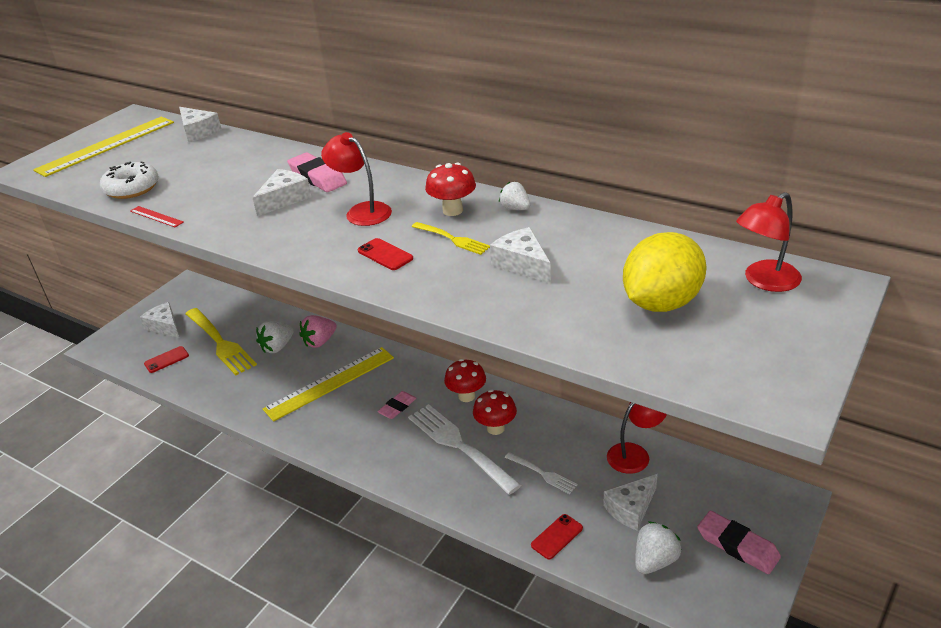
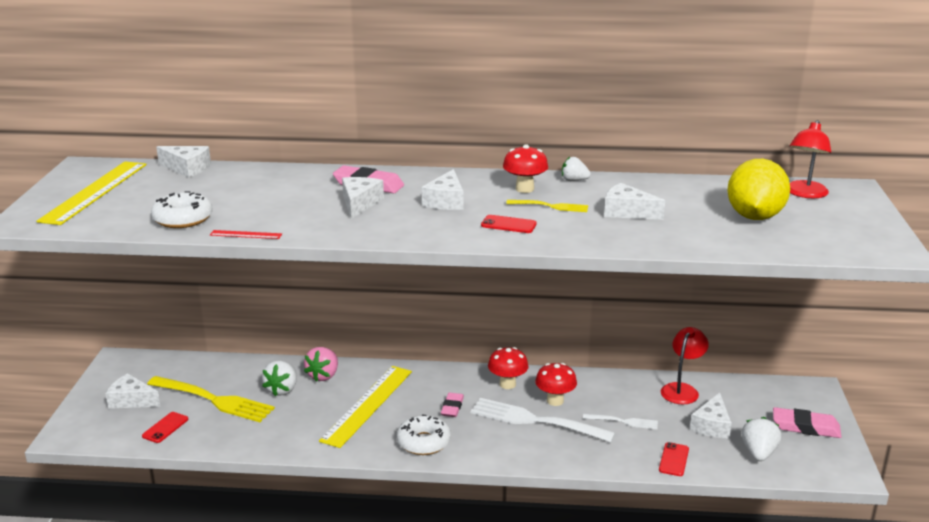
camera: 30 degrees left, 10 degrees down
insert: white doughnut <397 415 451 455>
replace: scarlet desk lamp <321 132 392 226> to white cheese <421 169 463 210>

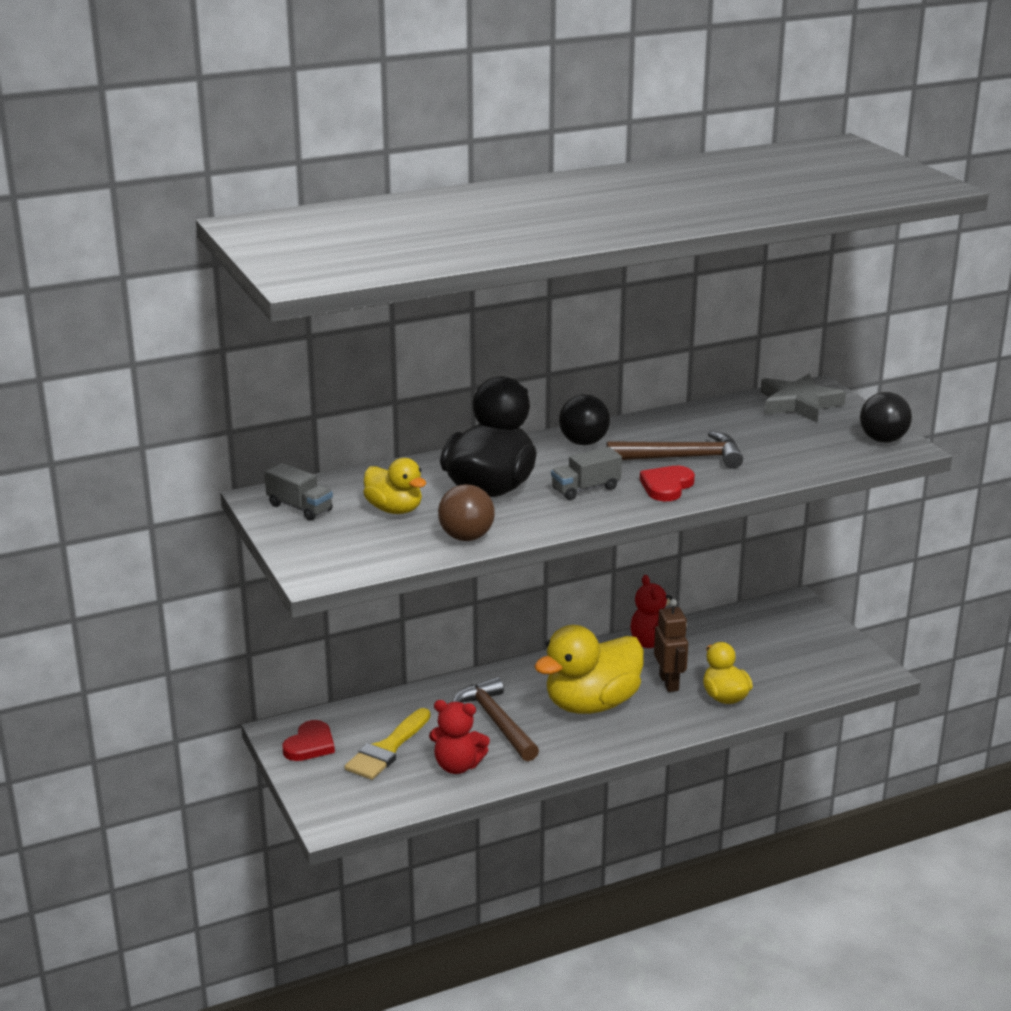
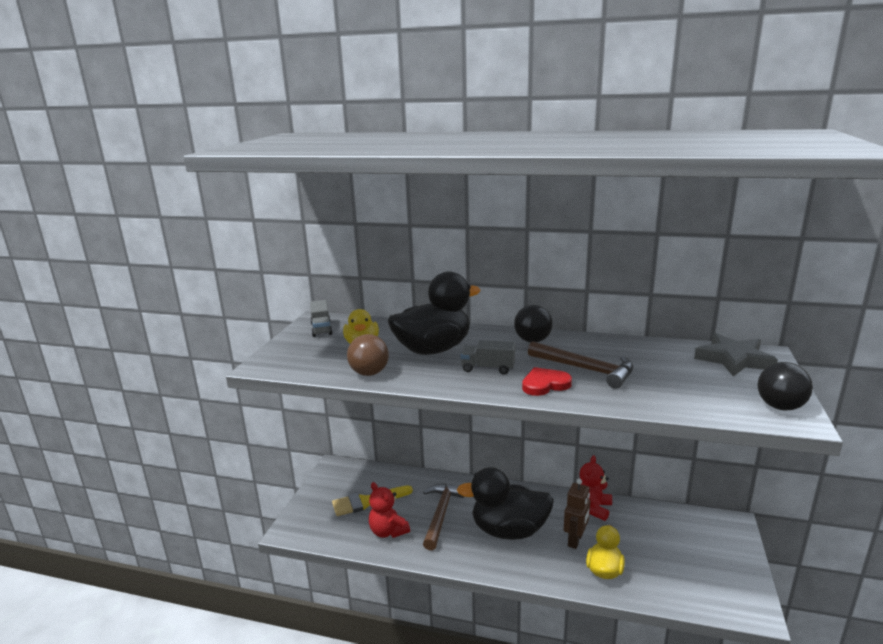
camera: 40 degrees right, 5 degrees down
delete: scarlet heart <282 720 335 761>
recolor: golden duck <534 625 644 714> to ebony duck <457 467 554 540>

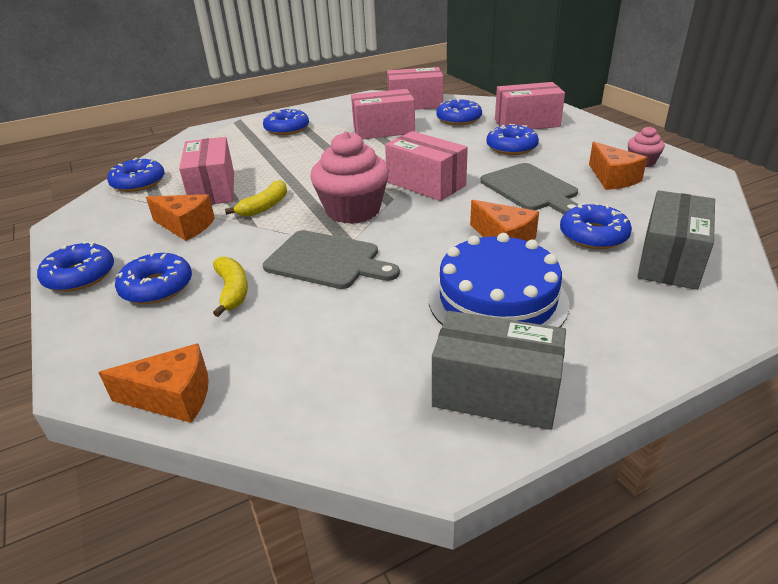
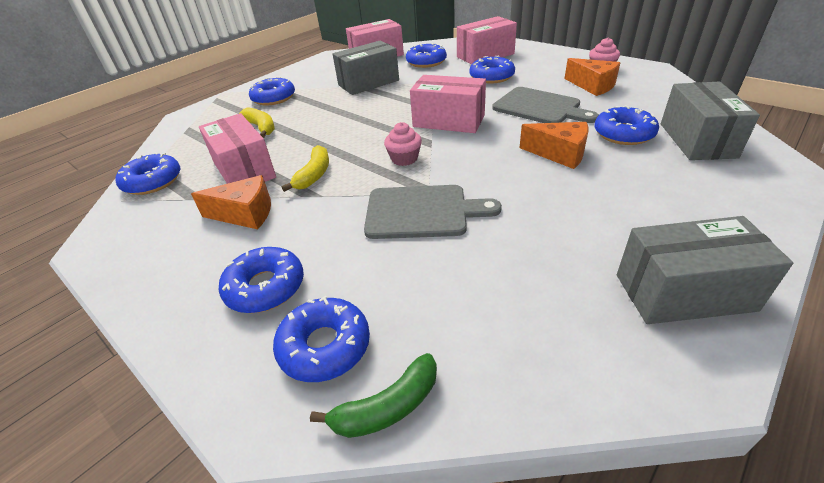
camera: 20 degrees left, 5 degrees up
delete: royal blue layer cake <429 233 569 327>
move: royal blue doughnut <37 241 114 292> to <273 296 370 382>; golden banana <213 257 248 317> to <239 107 275 138>
replace: orange-coloured cheese <99 343 209 423> to green banana <310 353 437 438>
recolor: pink parcel <351 89 415 139> to gray parcel <333 41 399 95>
resize: pink muffin <310 131 389 224> = <384 122 422 166> x0.50

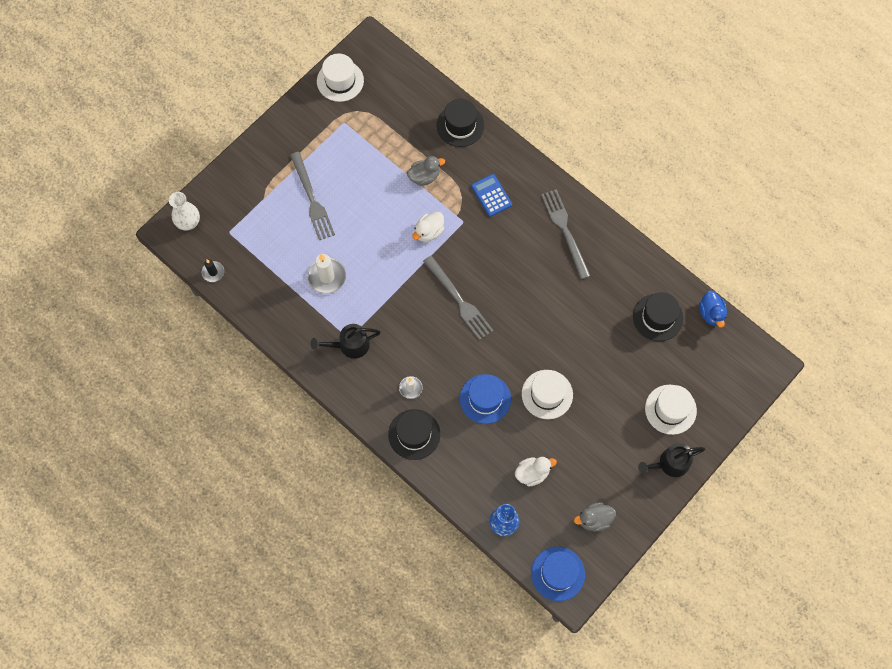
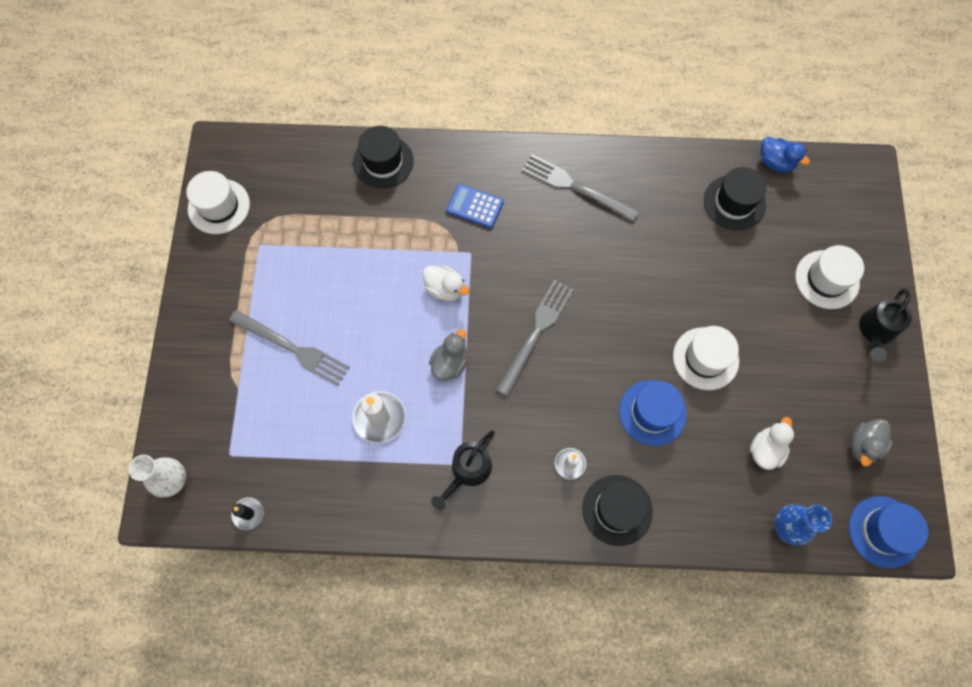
camera: 40 degrees left, 0 degrees up
move: gray duck <407 156 445 186> to <429 329 467 380>
rotate: white duck <412 212 444 242> = <422 265 470 301> 60 degrees counterclockwise; gray fork <423 255 494 340> = <496 280 574 396> 75 degrees counterclockwise

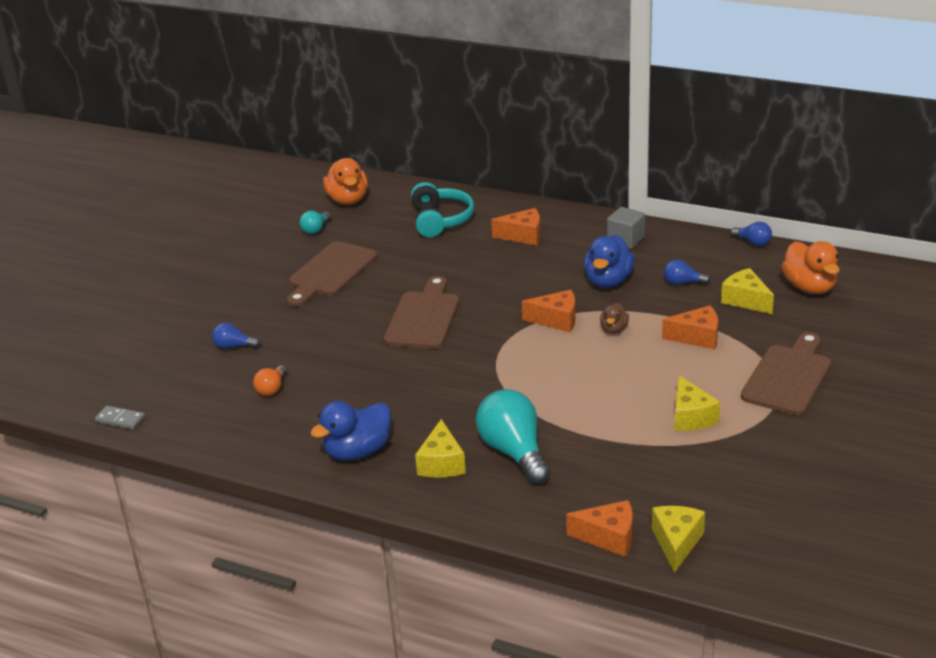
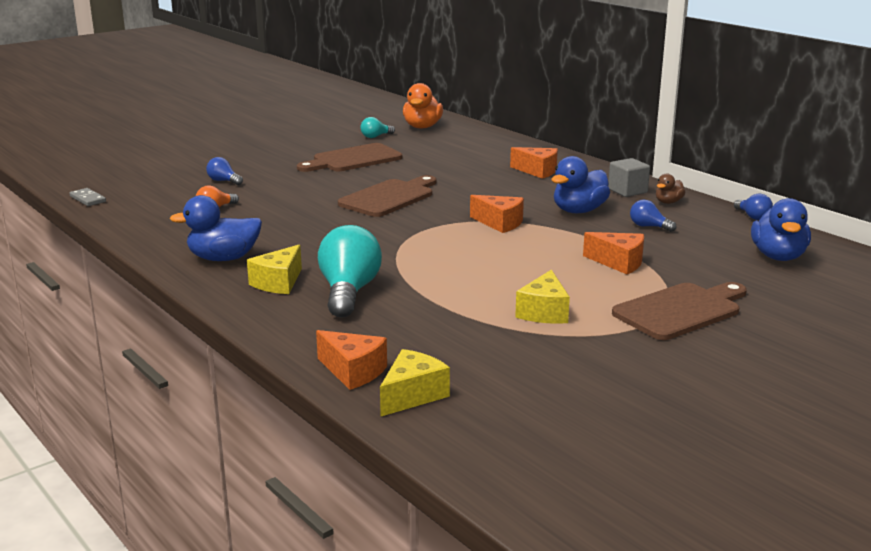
camera: 25 degrees right, 10 degrees down
delete: turquoise headphones <411 182 474 237>; golden cheese <721 268 774 314>
move: brown duck <600 303 629 334> to <656 173 686 204>
recolor: orange-coloured duck <781 241 840 294> to royal blue duck <751 198 811 261>

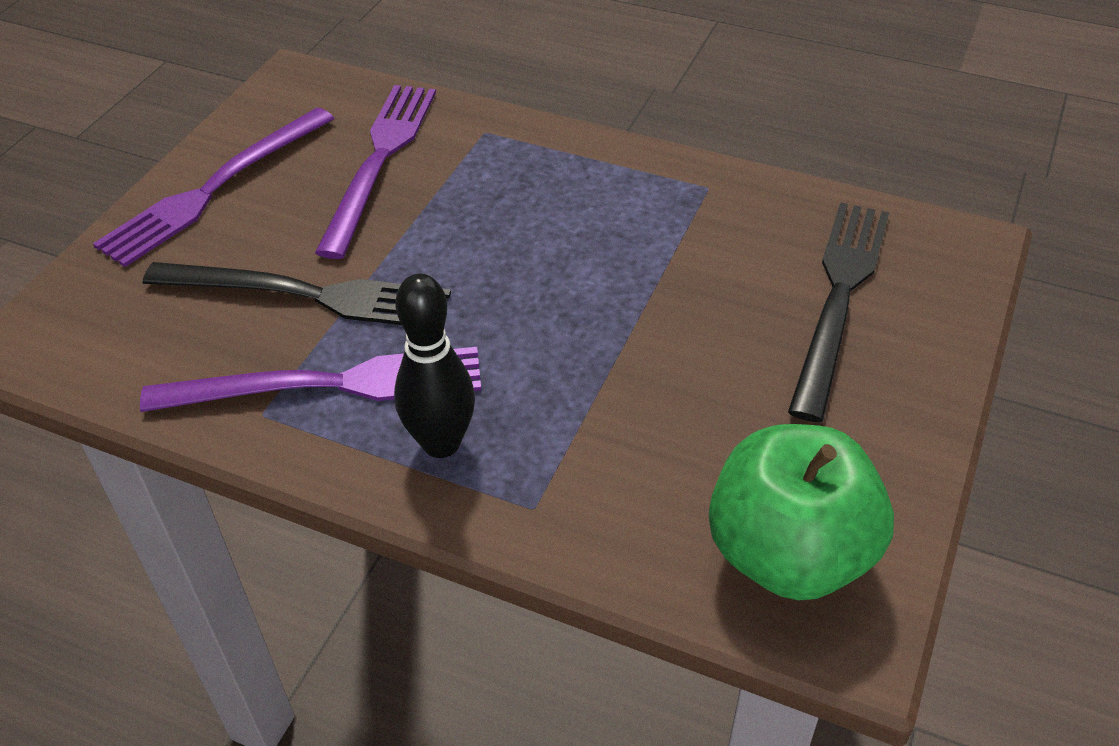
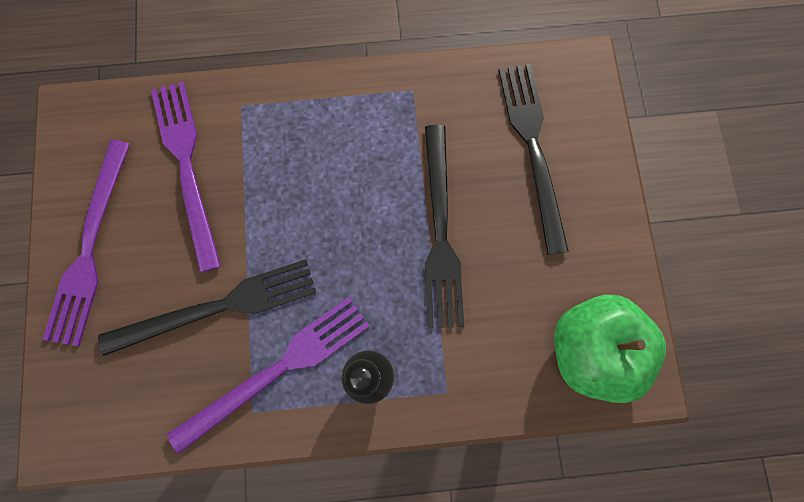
camera: 30 degrees left, 30 degrees up
insert: ebony fork <425 125 464 328>

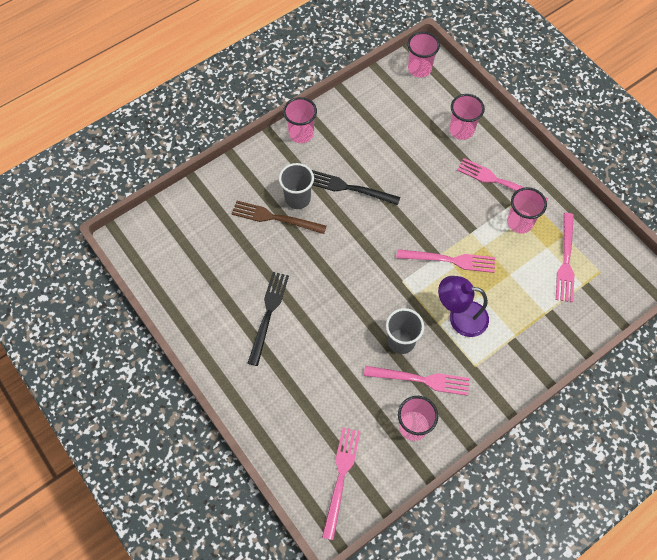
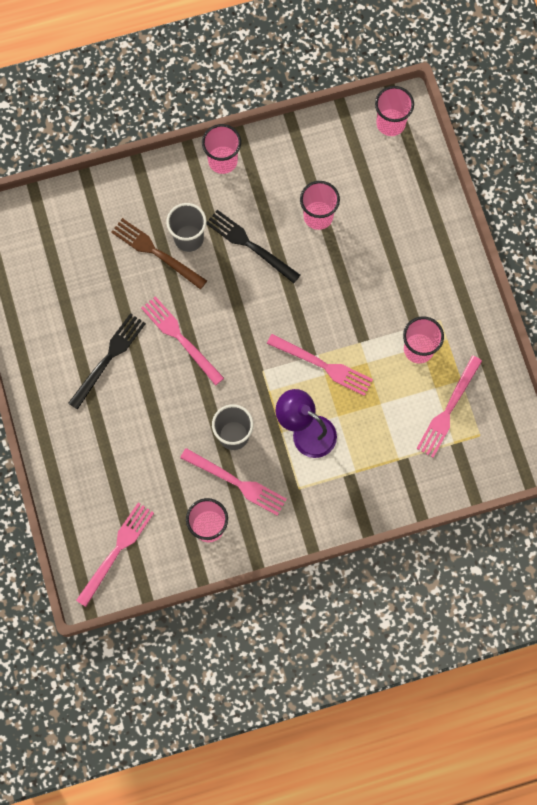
camera: 20 degrees right, 10 degrees up
move: pink beaker <450 94 485 140> to <300 181 340 230>; pink fork <457 158 548 201> to <141 296 224 386>

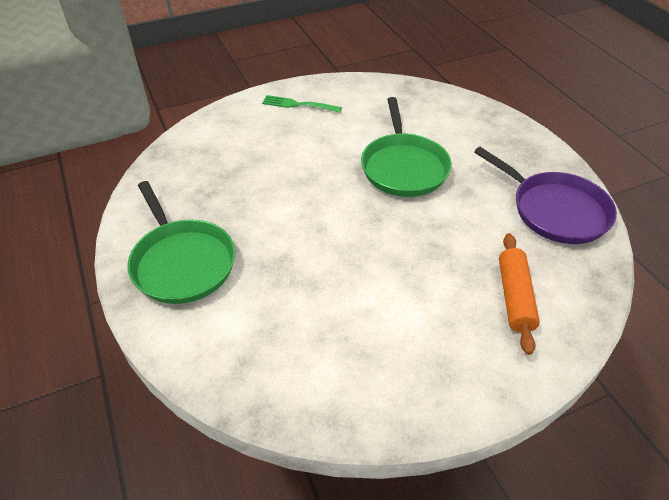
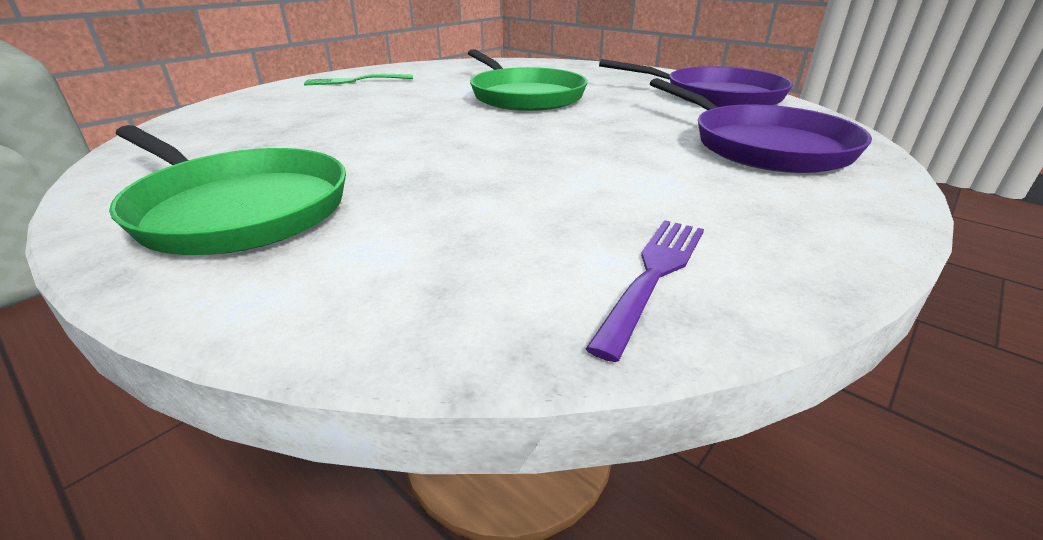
camera: 25 degrees left, 15 degrees down
insert: purple fork <586 220 704 362>
replace: orange-coloured rolling pin <499 233 540 355> to purple frying pan <650 78 872 173>

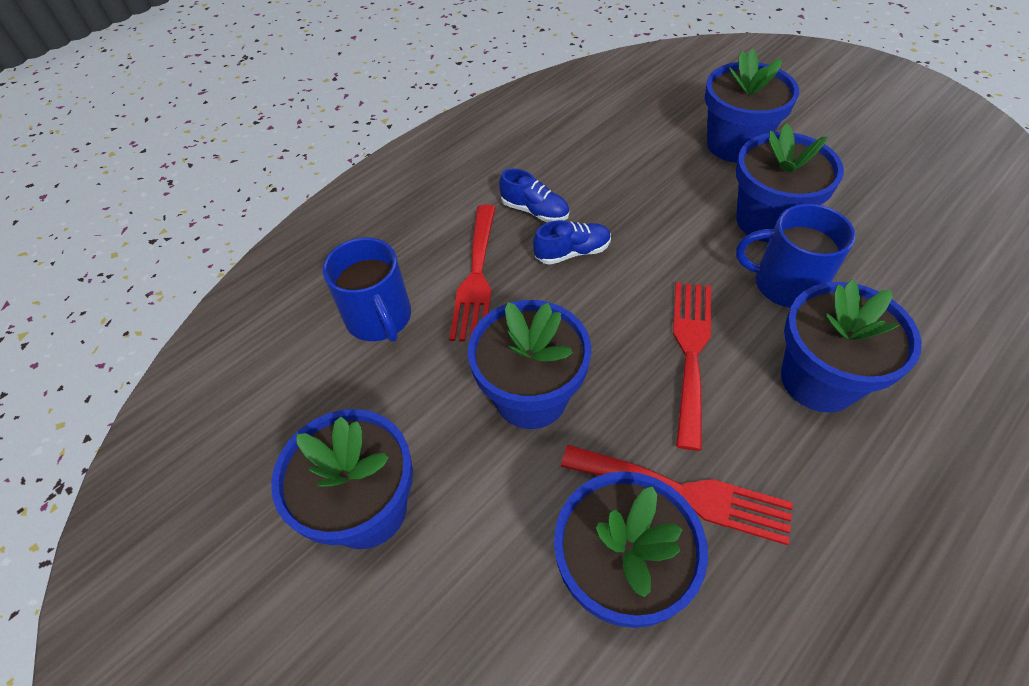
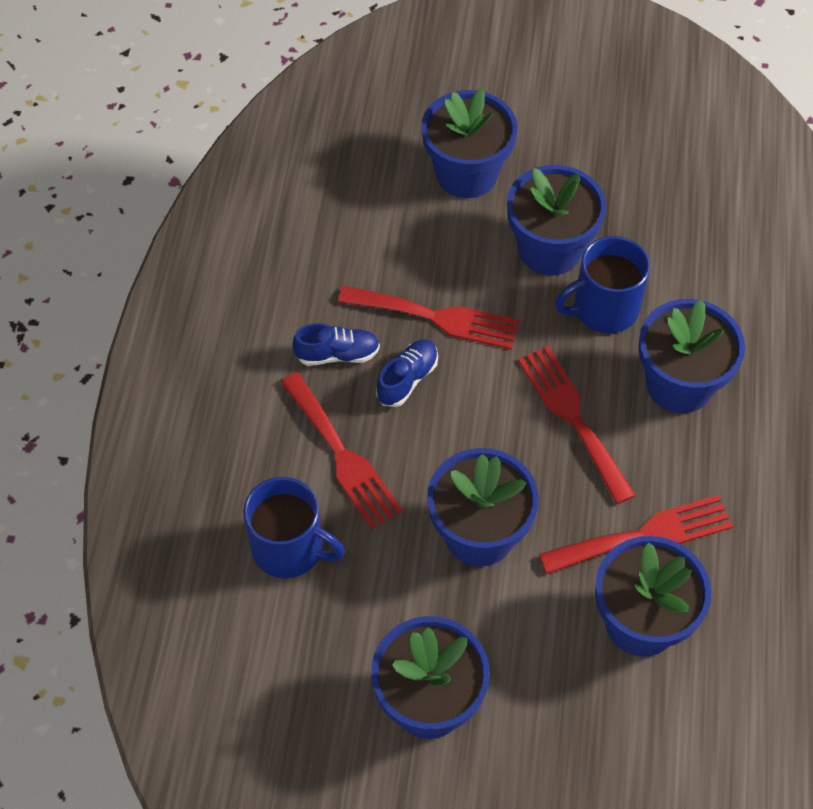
camera: 40 degrees left, 5 degrees up
insert: scarlet fork <338 286 519 349>

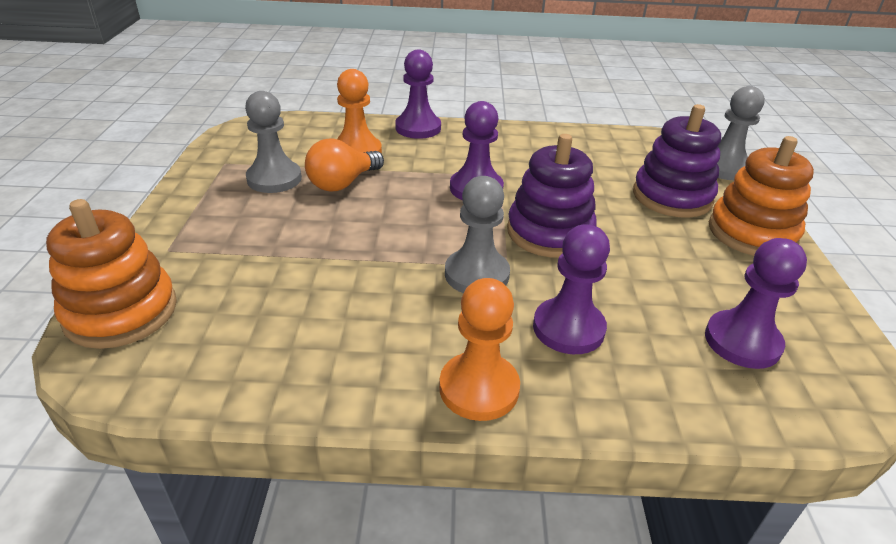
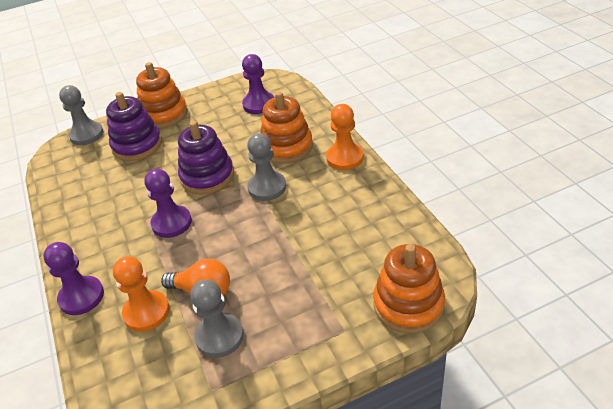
camera: 110 degrees left, 5 degrees up
replace: purple chess pawn <533 224 610 354> to orange-coloured stacking rings <260 91 313 164>

